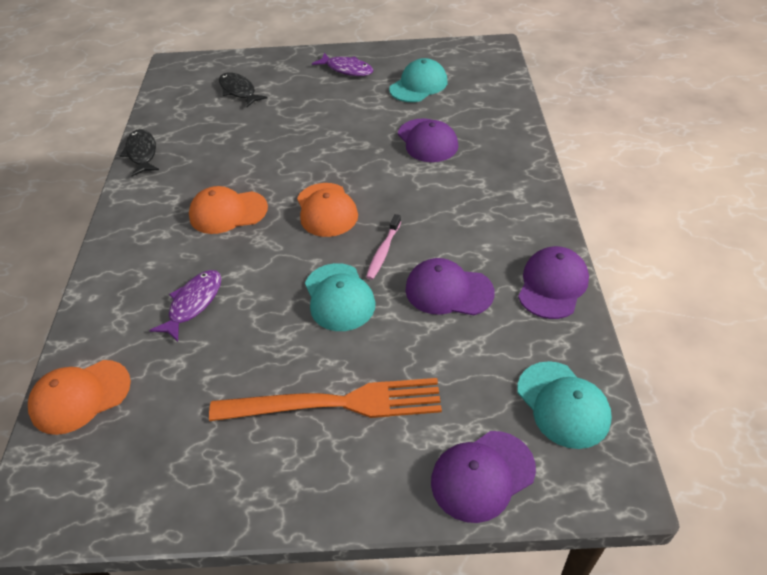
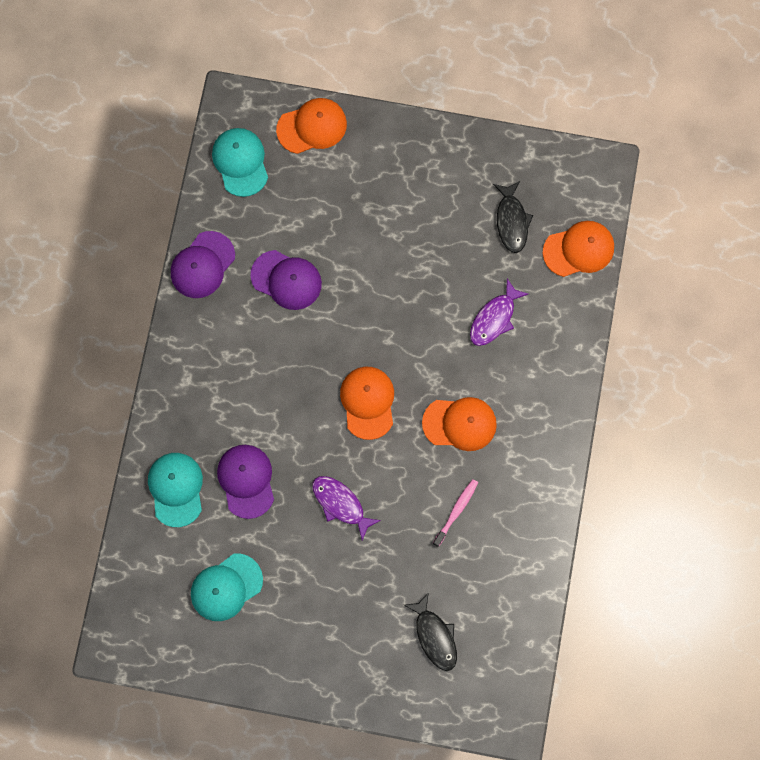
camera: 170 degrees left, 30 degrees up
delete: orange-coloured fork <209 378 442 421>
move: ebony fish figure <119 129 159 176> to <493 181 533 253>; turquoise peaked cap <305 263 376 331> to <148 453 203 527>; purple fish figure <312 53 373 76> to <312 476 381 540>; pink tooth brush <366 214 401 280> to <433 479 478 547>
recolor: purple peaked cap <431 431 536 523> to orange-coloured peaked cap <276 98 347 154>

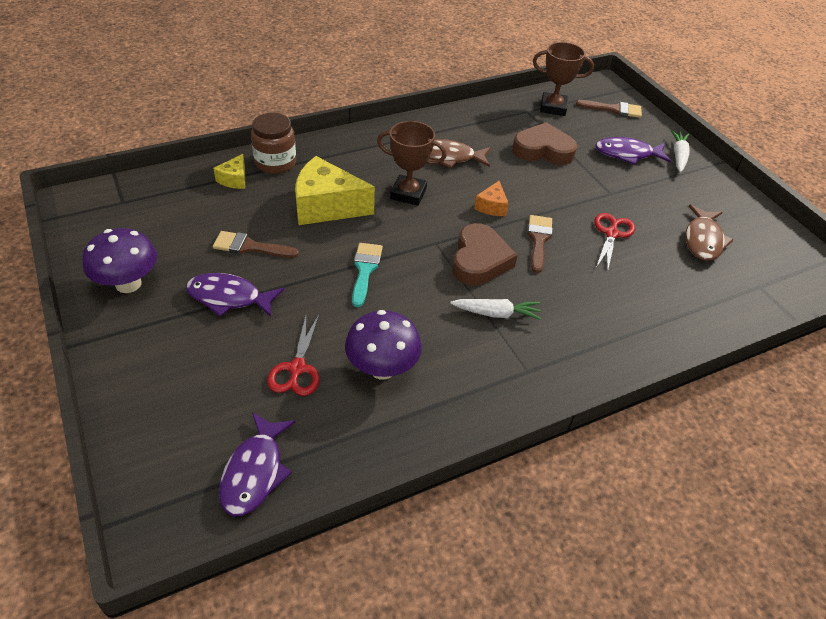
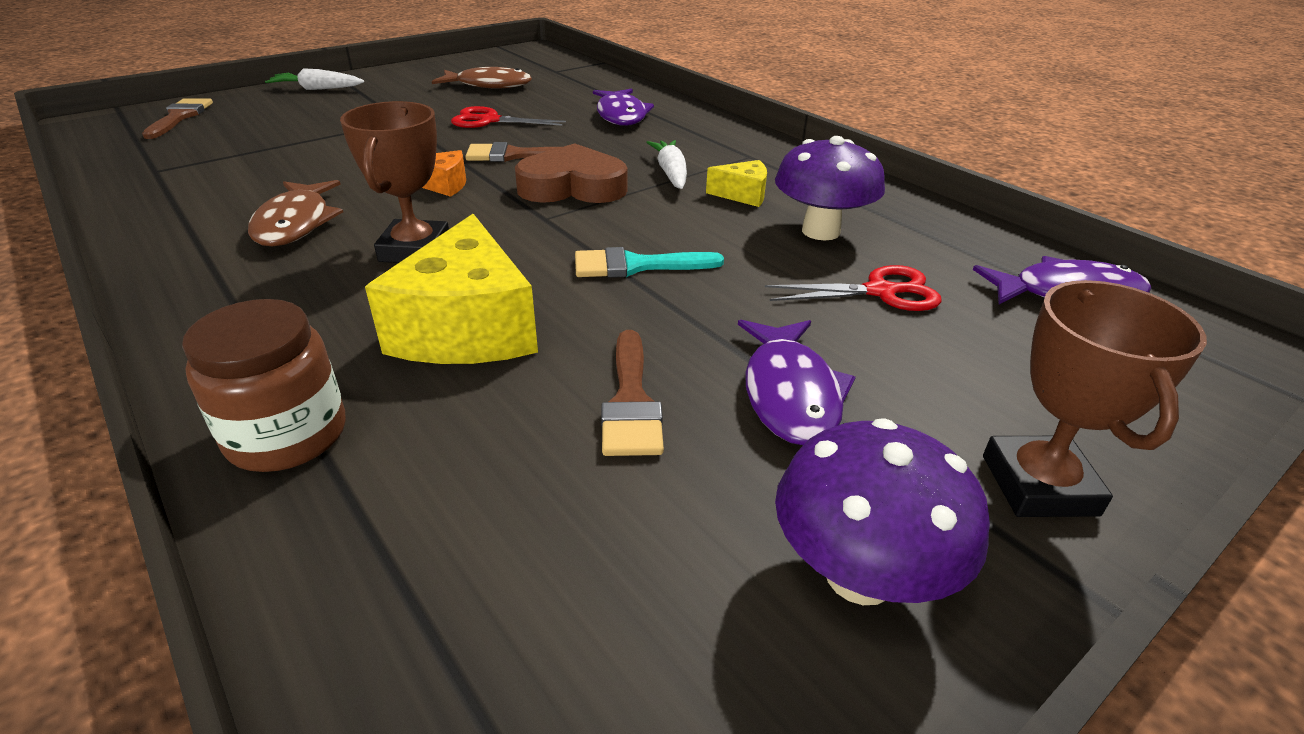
camera: 100 degrees left, 10 degrees down
delete: brown heart <512 122 578 165>
move: golden cheese <213 154 245 189> to <706 160 767 207>; brown award cup <533 42 594 116> to <983 280 1207 517>; purple fish figure <595 137 671 165> to <593 89 654 126>

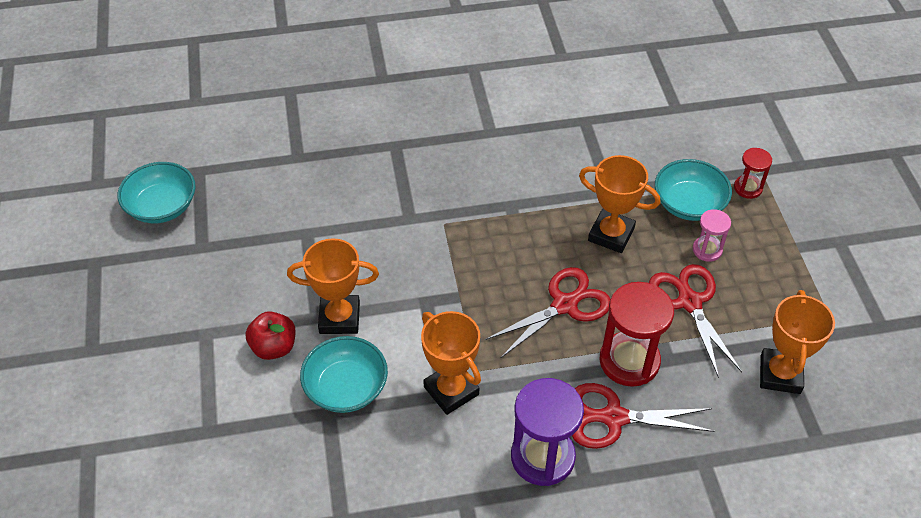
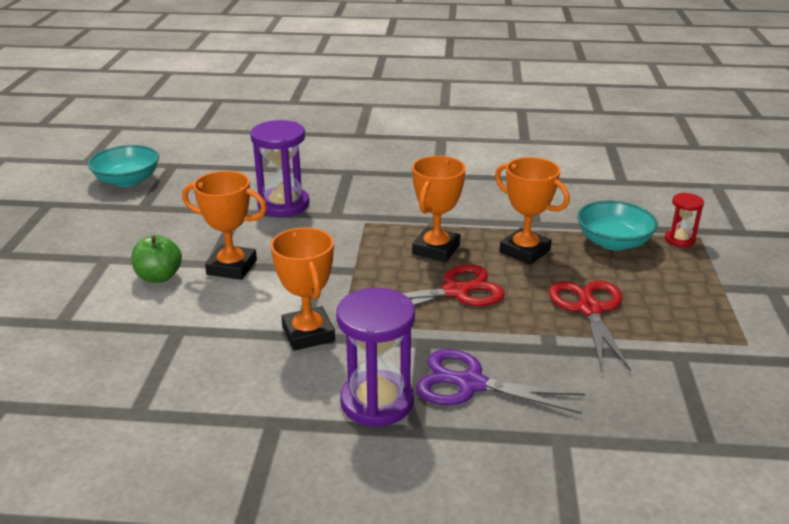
camera: 15 degrees right, 20 degrees down
delete: turquoise deep dish <300 336 388 413>; scarlet sand timer <599 282 674 387>; pink sand timer <693 209 731 262>
insert: purple sand timer <250 120 309 217>
move: orange-coloured award cup <760 290 835 394> to <412 156 466 262>
recolor: scarlet apple fruit <246 311 296 360> to green apple fruit <131 235 182 283>; scarlet shears <572 383 715 449> to purple shears <416 349 585 414>

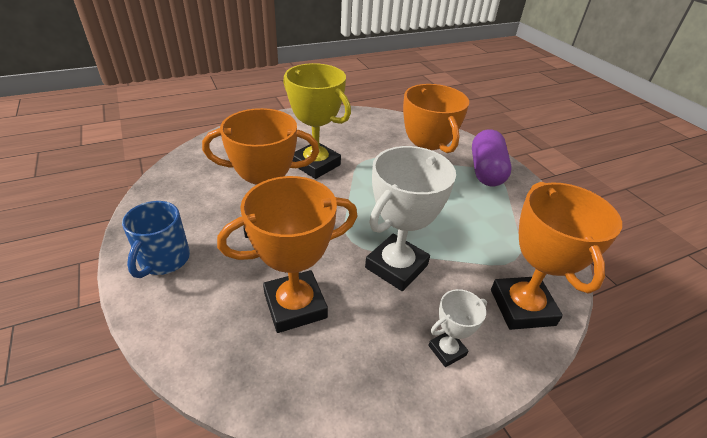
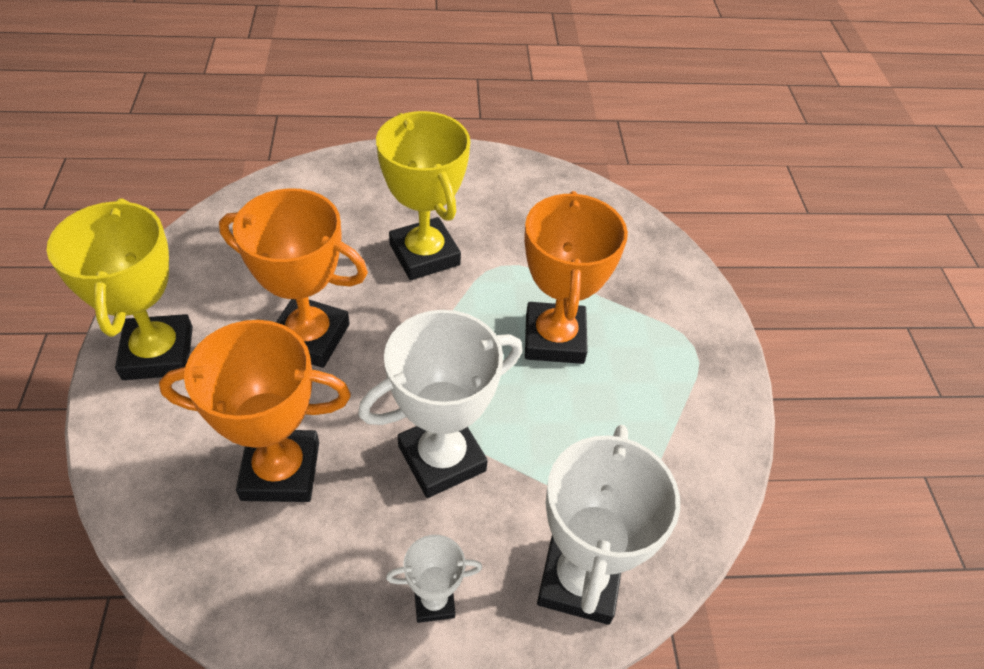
camera: 20 degrees right, 10 degrees up
delete: purple pill <472 129 512 186>
replace: royal blue coffee mug <122 201 190 278> to golden award cup <46 198 193 380>
recolor: orange-coloured award cup <491 182 622 330> to white award cup <537 425 680 625>

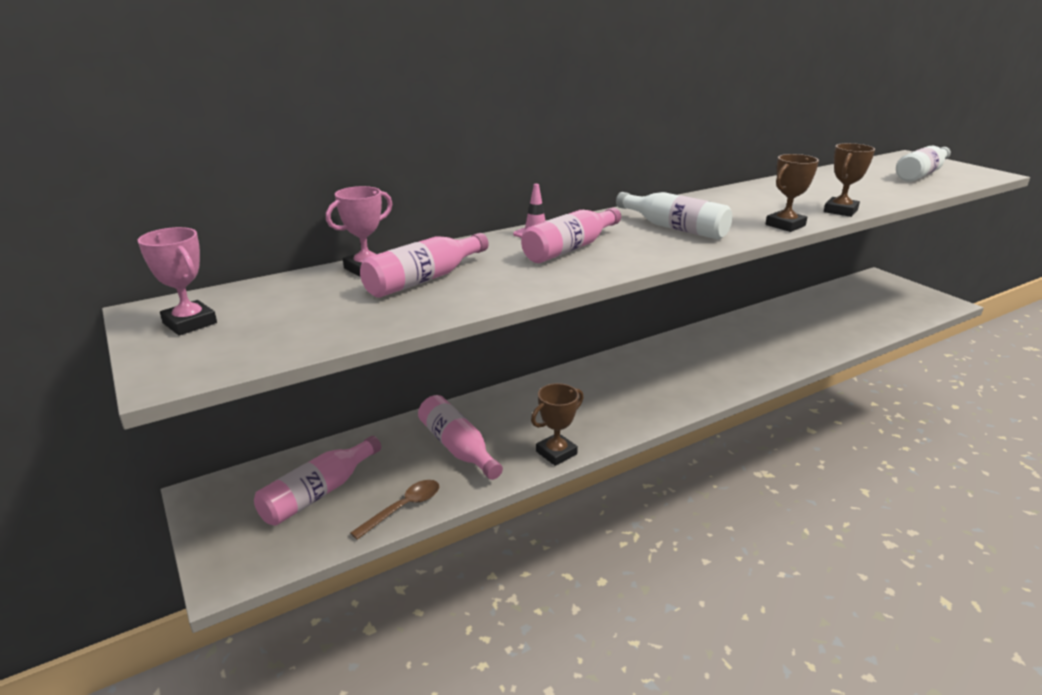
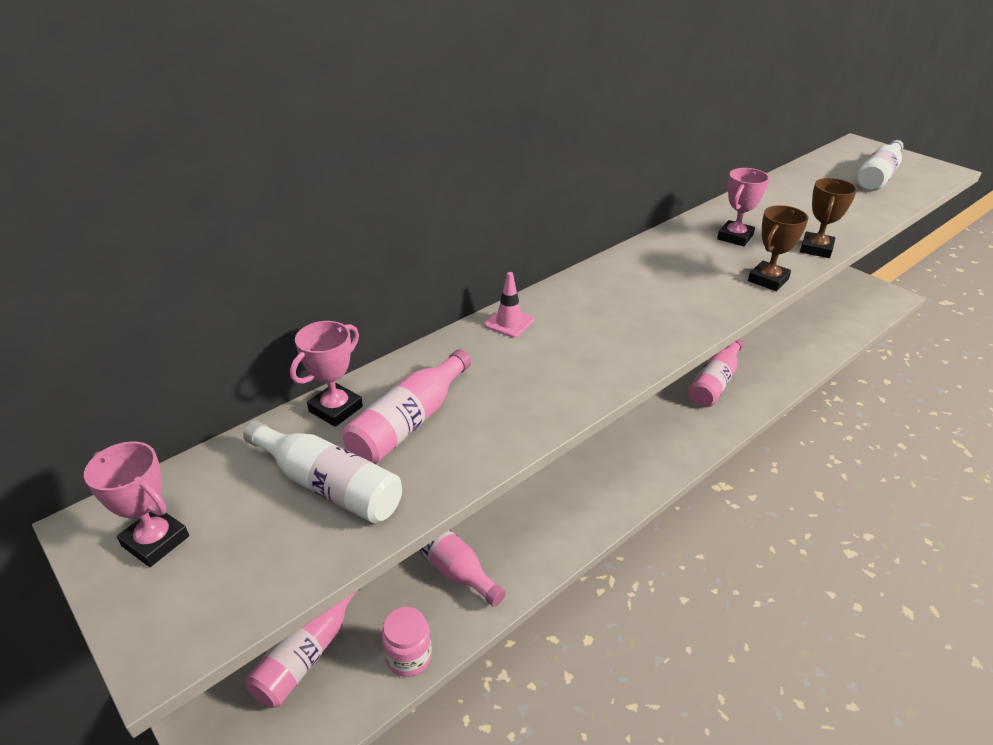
camera: 10 degrees left, 10 degrees up
delete: brown award cup <531 383 584 466>
insert: pink award cup <717 168 770 247>
move: pink flask <521 207 621 263> to <688 339 743 407>; white flask <616 192 732 240> to <243 420 402 523>
replace: brown teaspoon <350 480 439 540> to pink preserve jar <382 607 432 677>

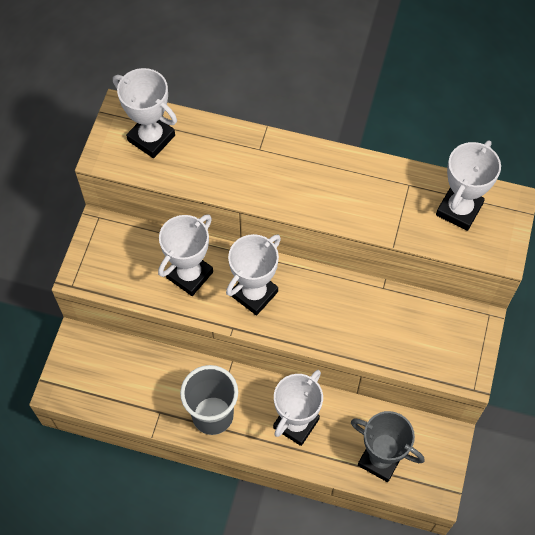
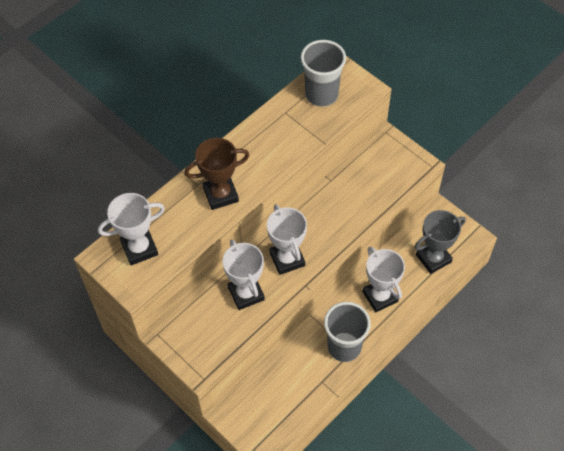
camera: 60 degrees left, 5 degrees down
insert: brown award cup <184 138 249 210>
replace: white award cup <436 140 501 231> to gray beaker <301 40 346 107>

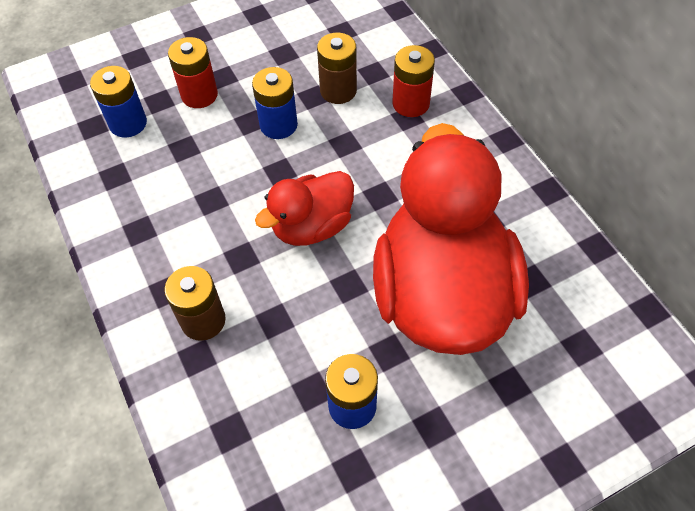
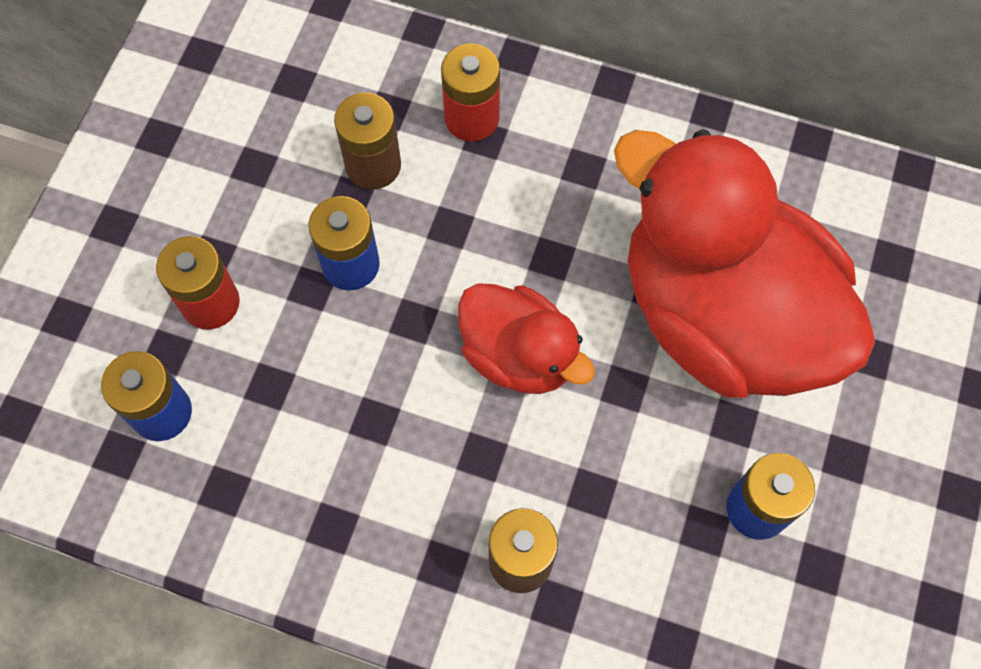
camera: 45 degrees left, 10 degrees up
rotate: scarlet duck <255 171 354 246> = <458 283 595 394> 60 degrees counterclockwise

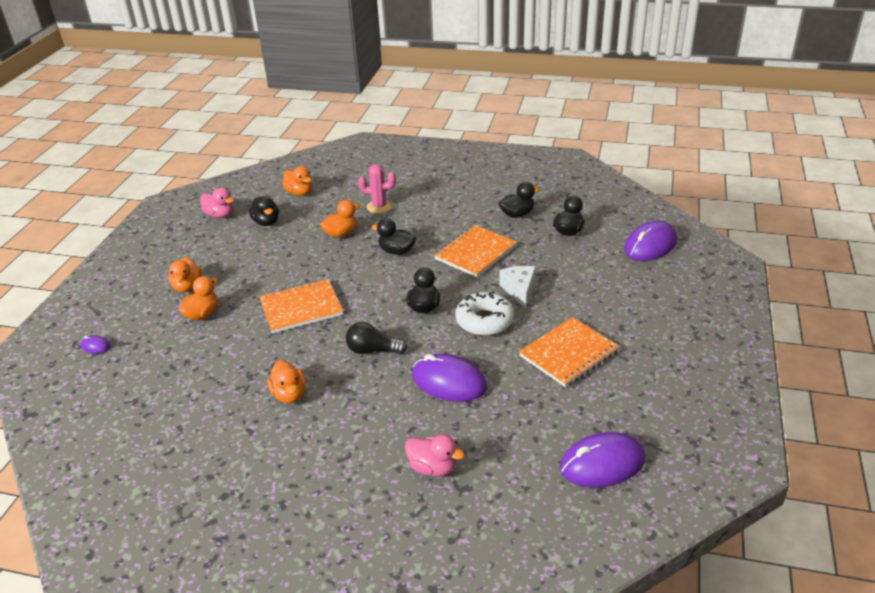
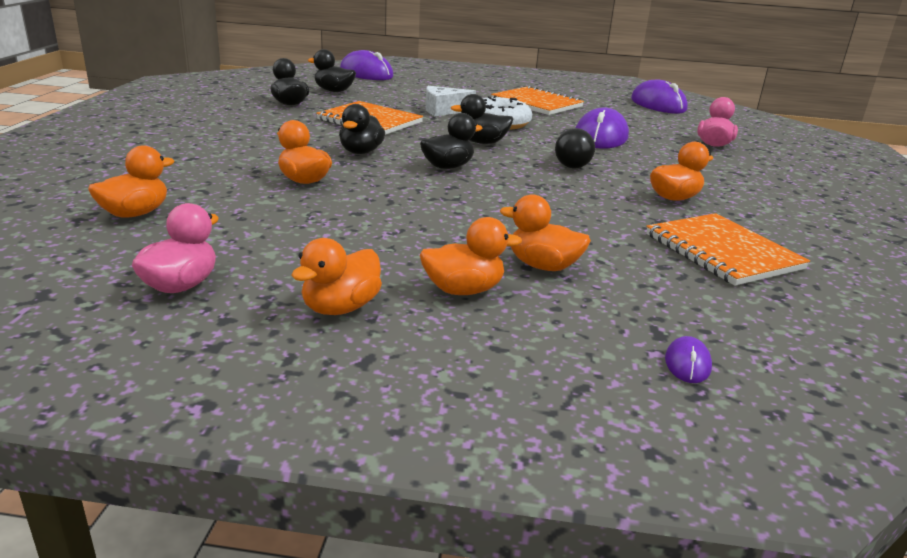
camera: 100 degrees left, 10 degrees down
delete: pink prickly plant <358 164 396 214>
insert: orange-coloured duck <291 238 382 315>
move: ebony duck <249 196 279 226> to <420 113 482 169>; orange-coloured exercise book <259 279 343 333> to <646 213 810 286>

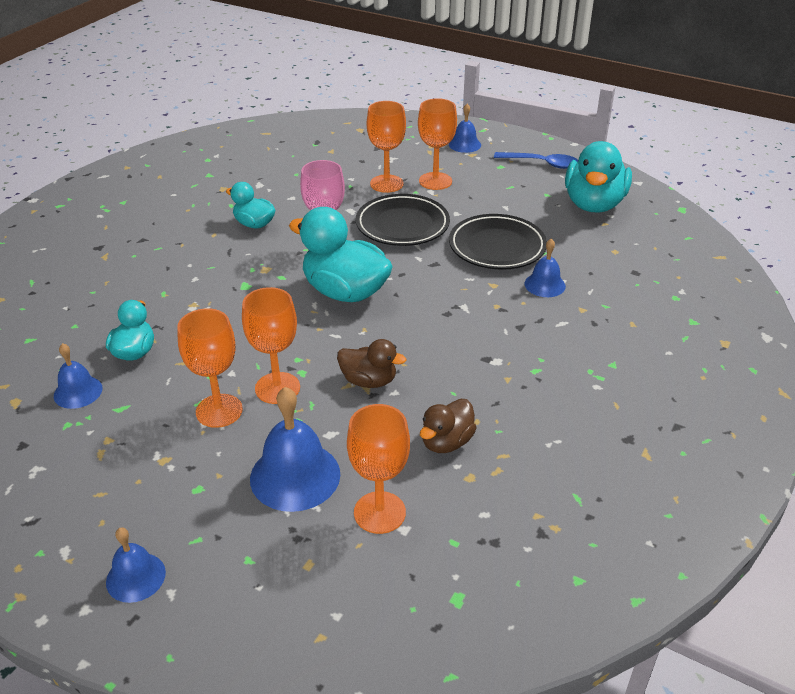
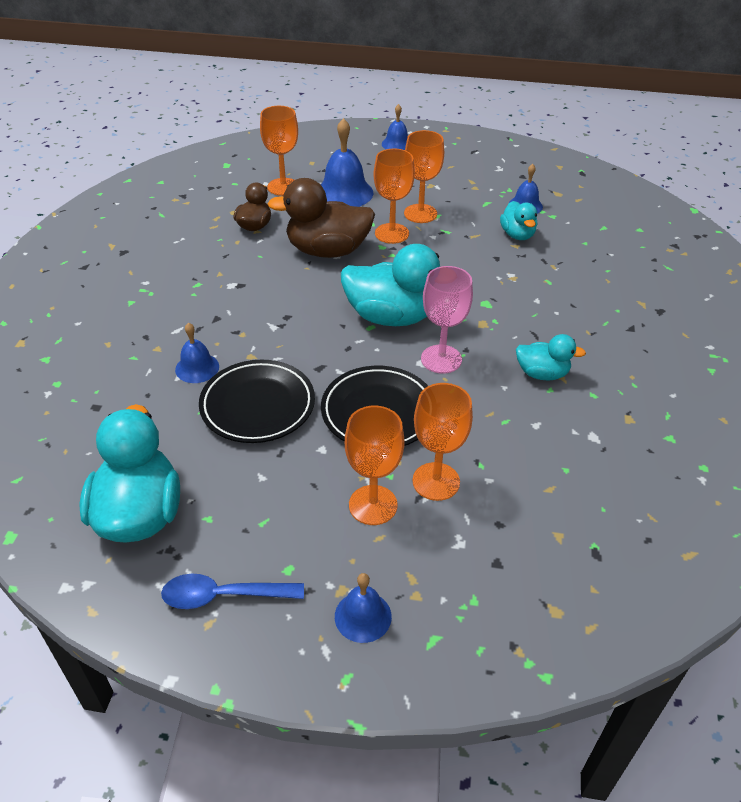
camera: 160 degrees right, 5 degrees up
resize: brown duck <337 339 406 388> = <267 178 375 258> x1.82

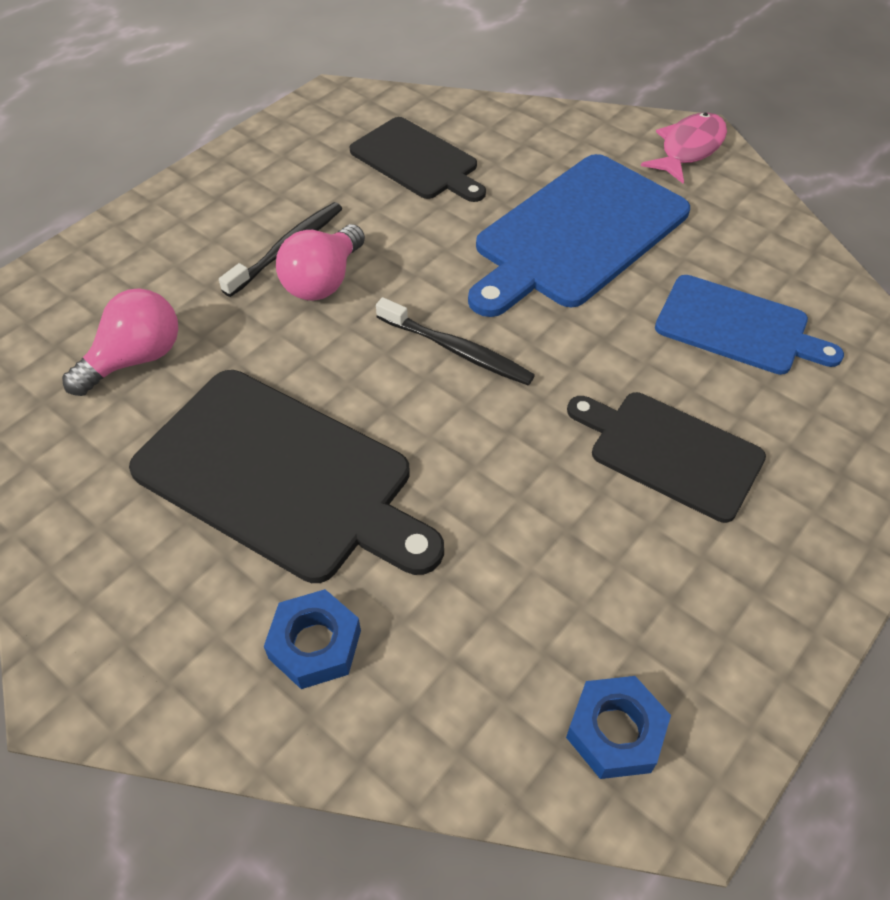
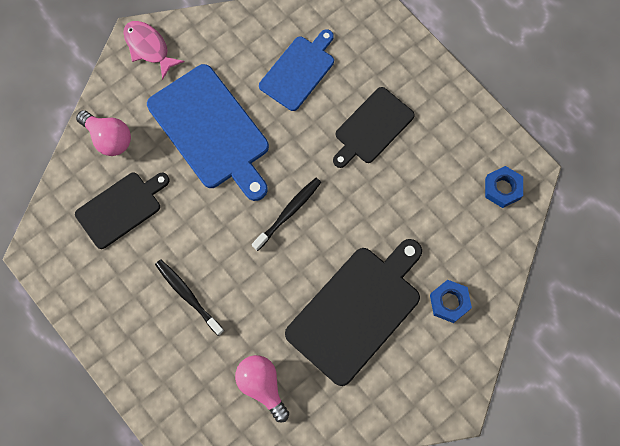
camera: 80 degrees left, 20 degrees up
move: pink bulb <276 224 365 301> to <76 110 131 156>

